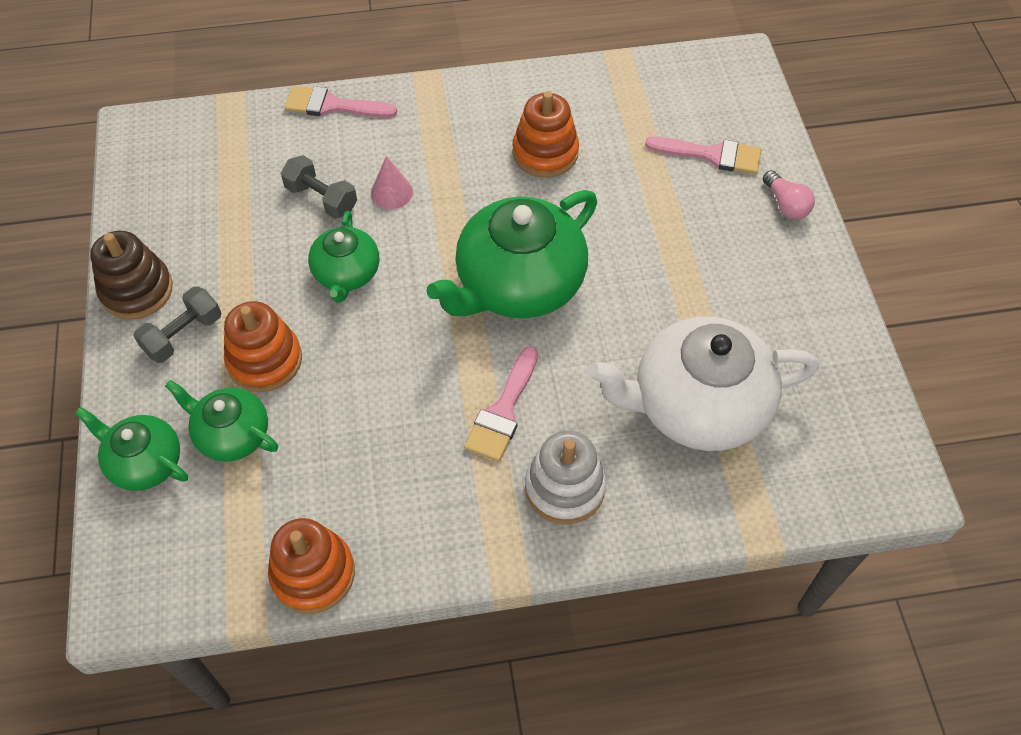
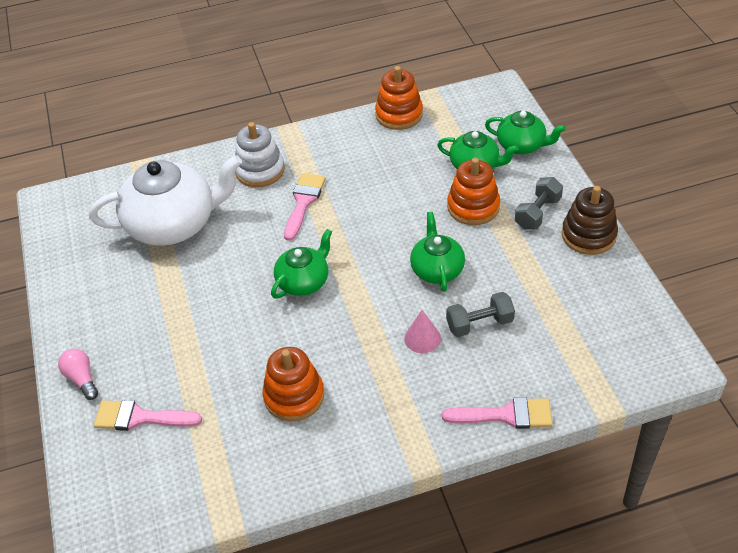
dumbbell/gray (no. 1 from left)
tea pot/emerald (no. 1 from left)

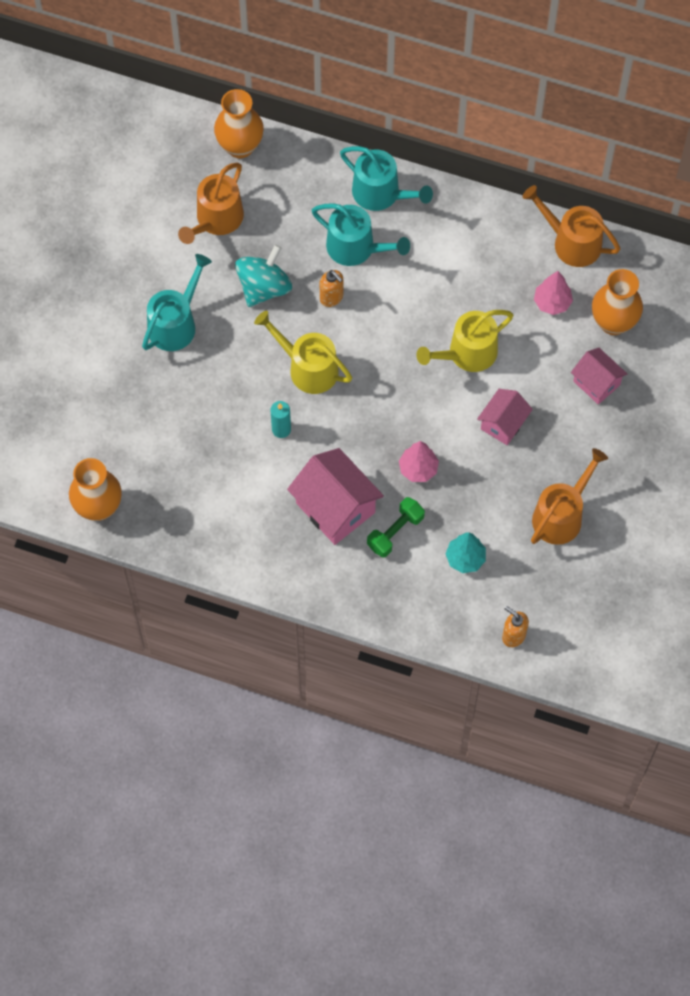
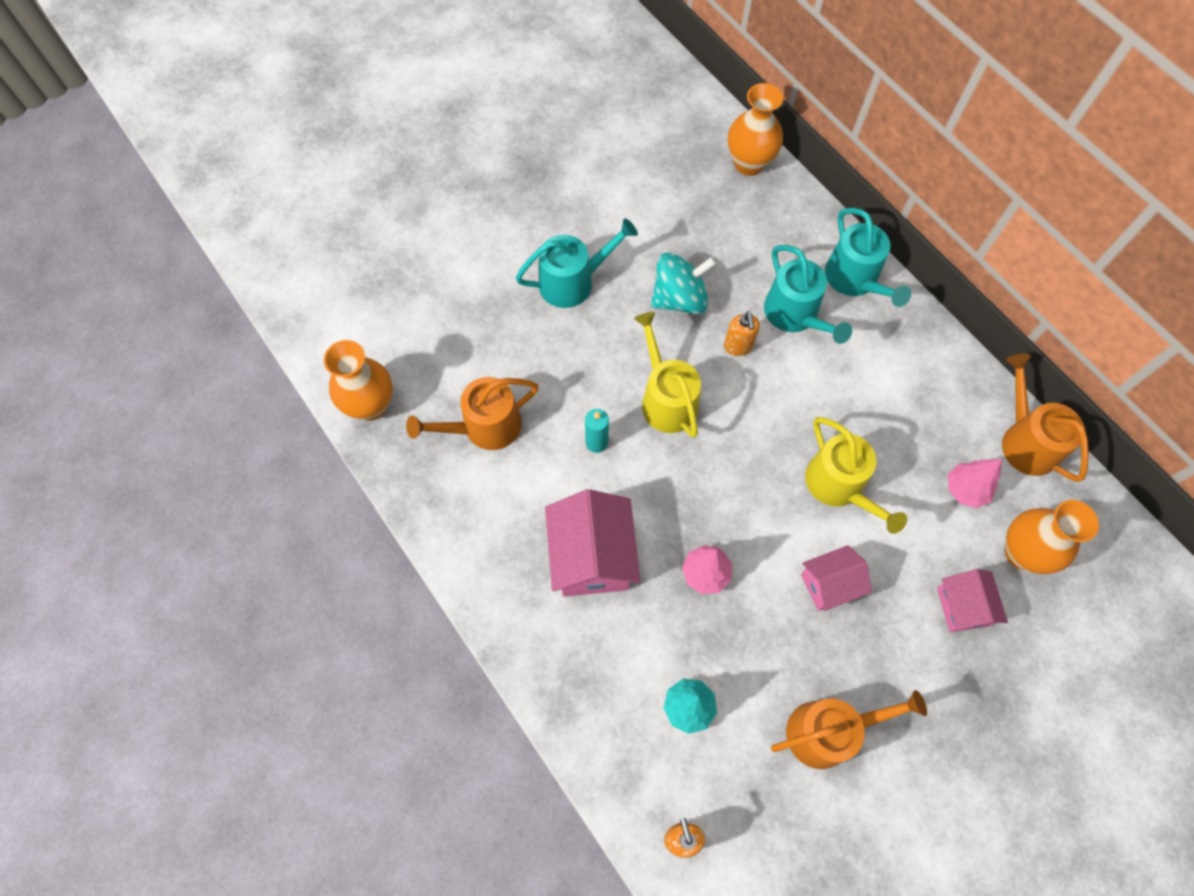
watering can/orange-coloured (no. 1 from left)
watering can/bright yellow (no. 2 from left)
dumbbell/emerald

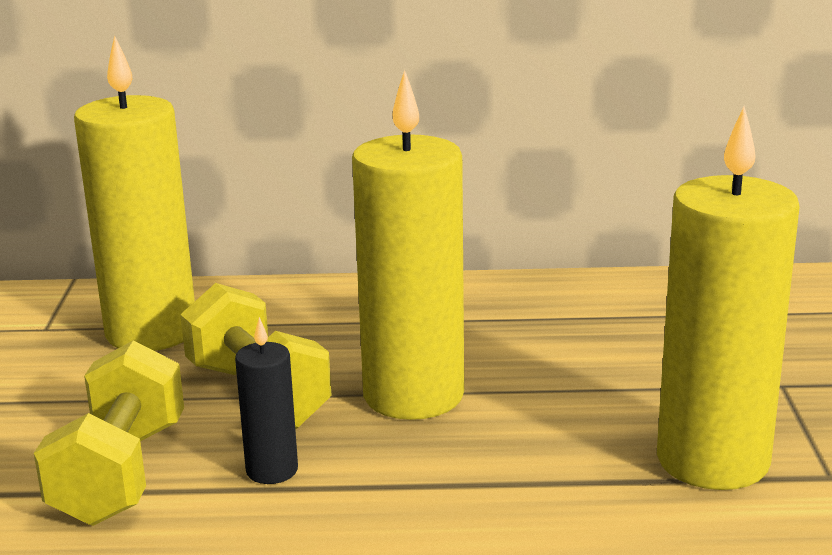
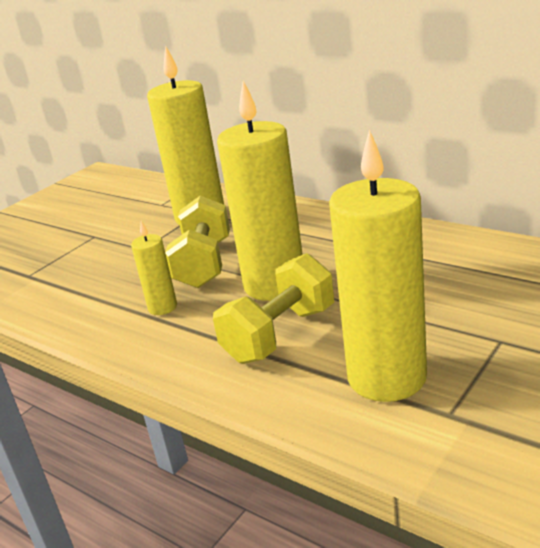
pillar candle/bright yellow (no. 1 from left)
dumbbell/bright yellow (no. 2 from left)

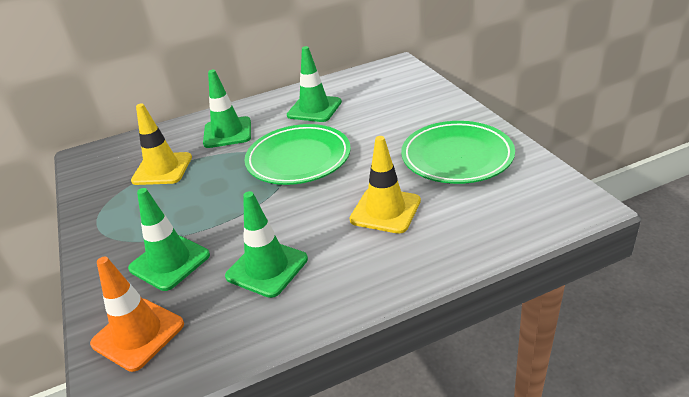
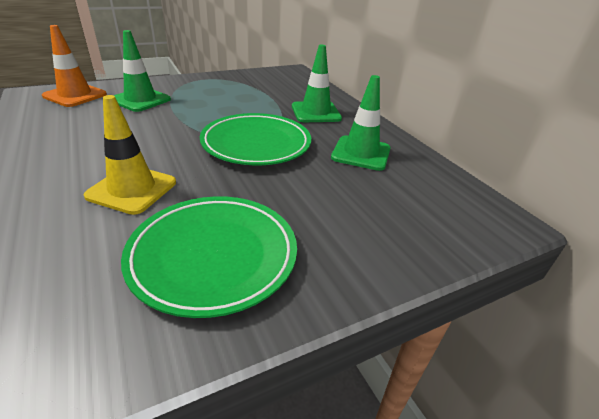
traffic cone/bright yellow (no. 1 from left in the first image)
traffic cone/emerald (no. 3 from left in the first image)

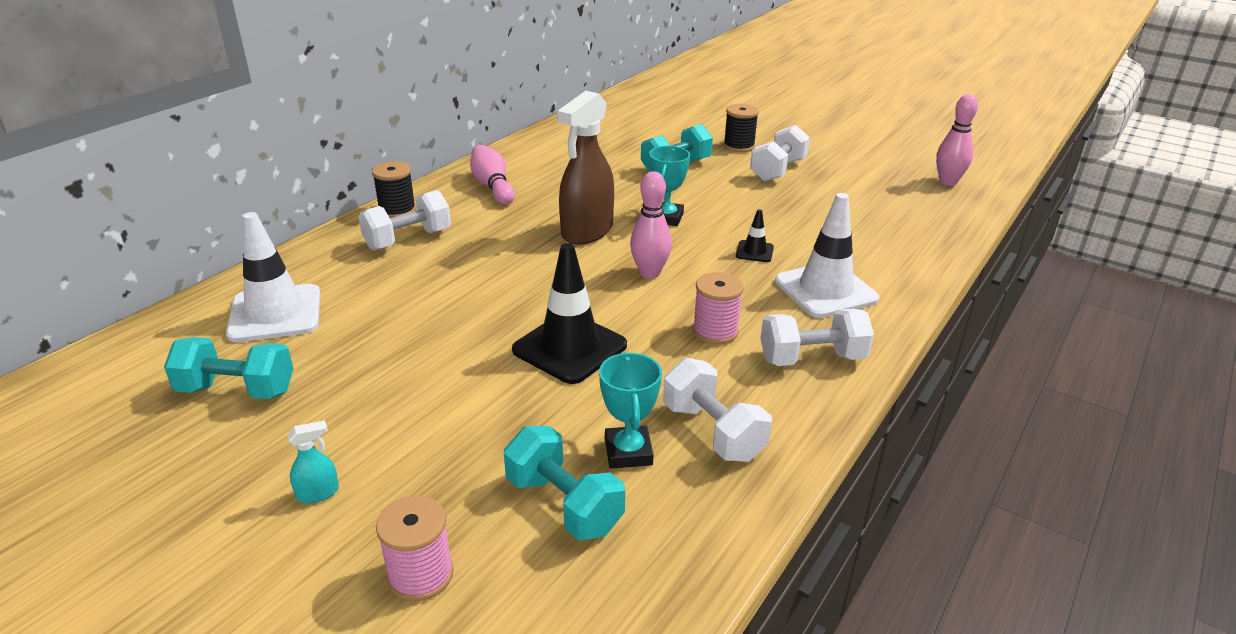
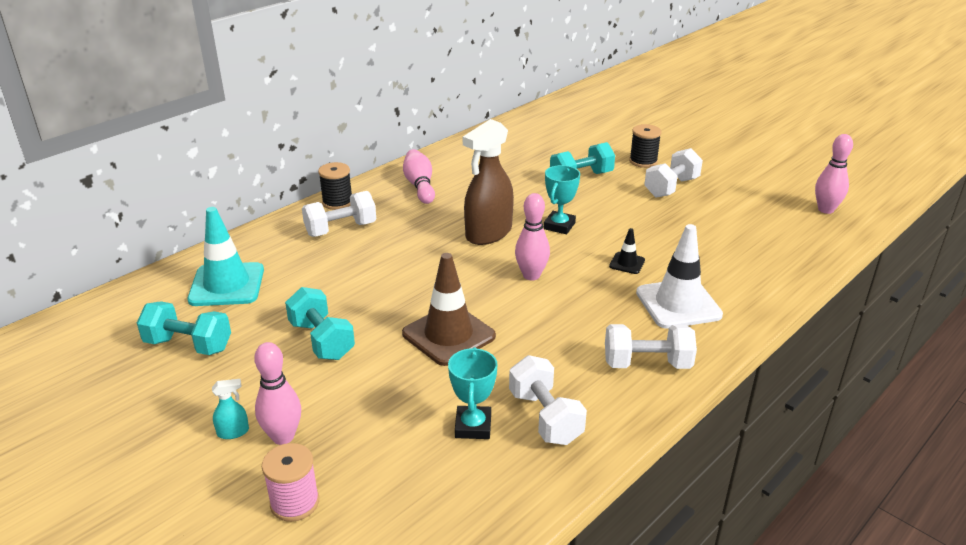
traffic cone/aqua
traffic cone/dark brown
spool/pink (no. 2 from left in the first image)
dumbbell/aqua (no. 2 from left)
skittle/pink (no. 1 from left)

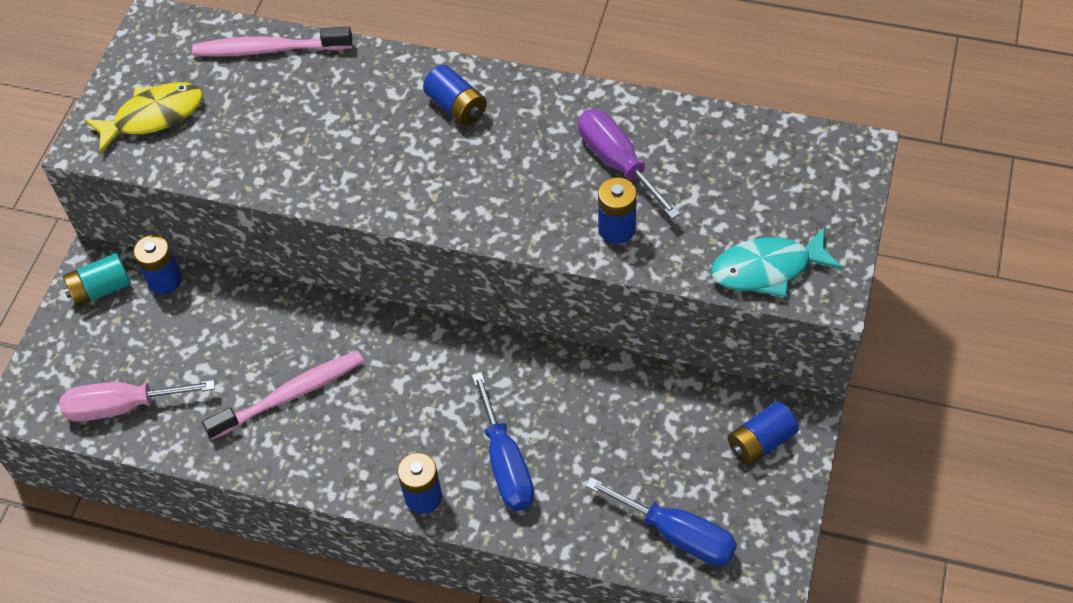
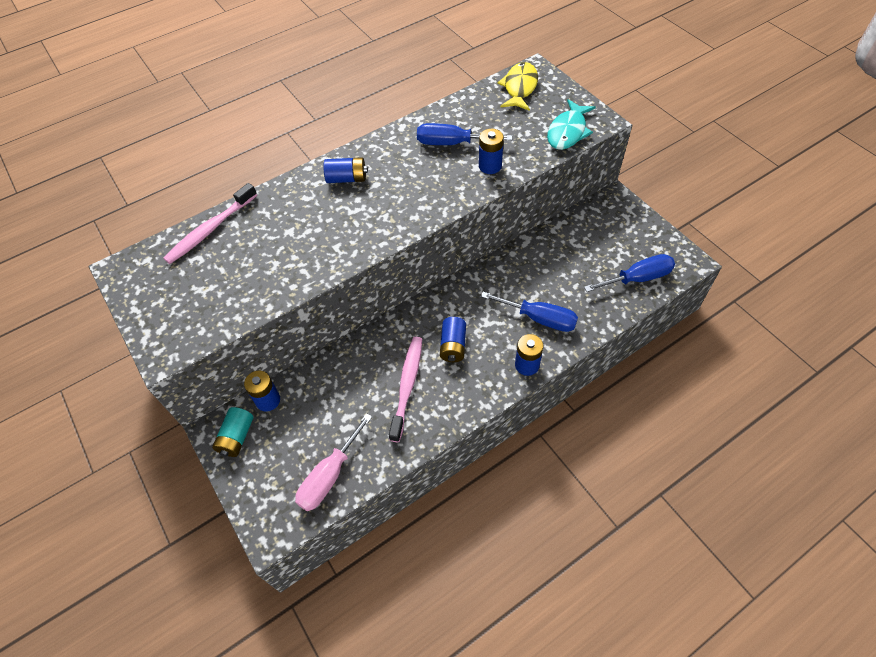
toy fish/bright yellow
screwdriver/blue (no. 1 from left)
battery/blue (no. 3 from left)

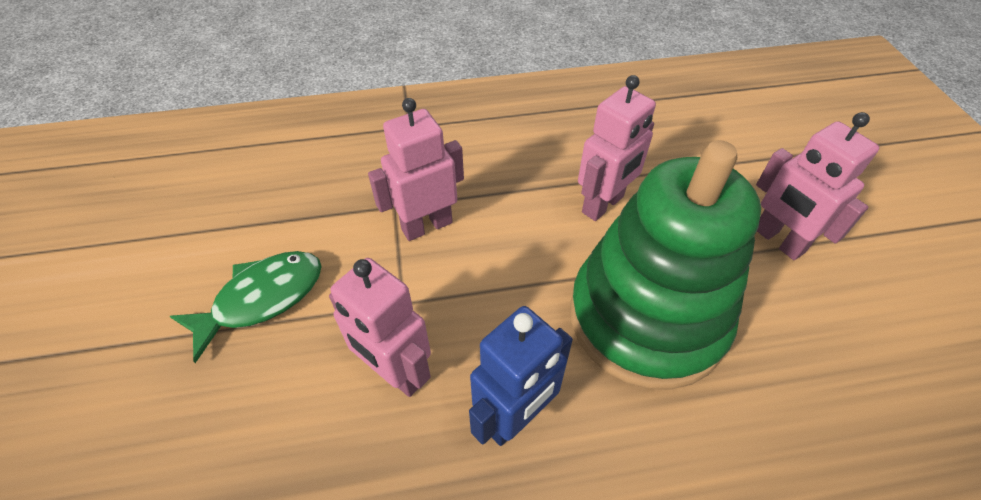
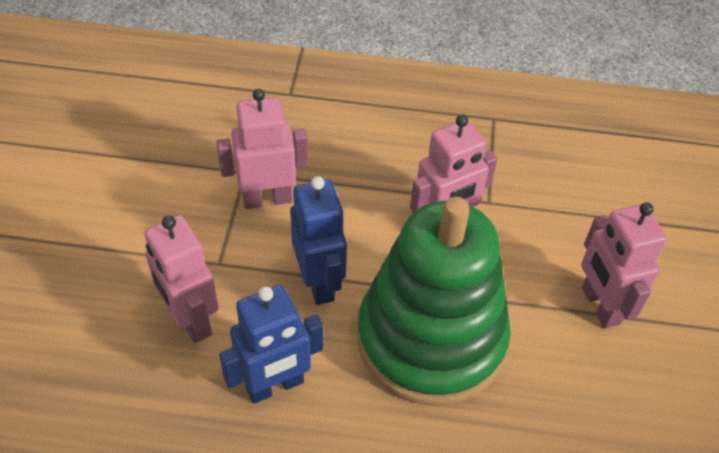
toy fish/emerald
toy robot/blue (no. 2 from left)

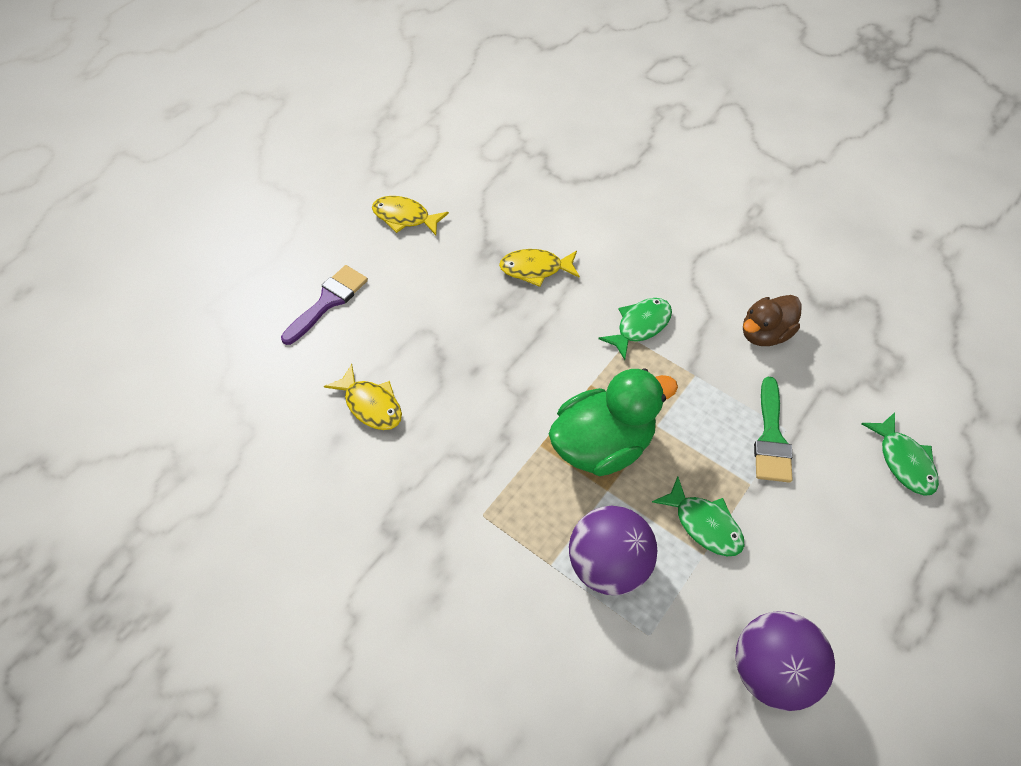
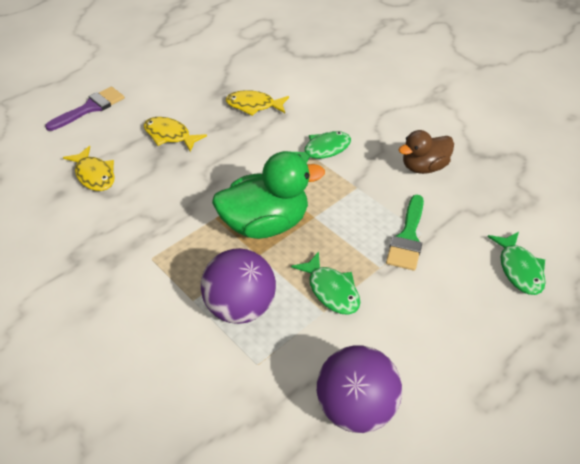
toy fish/bright yellow (no. 2 from left)

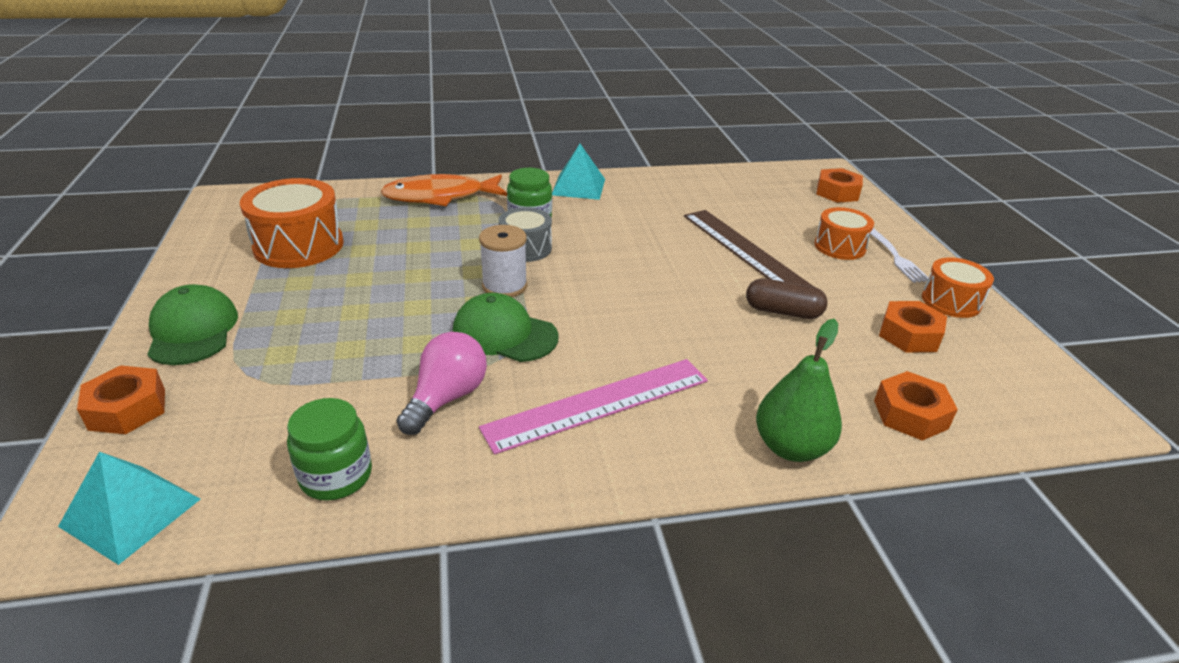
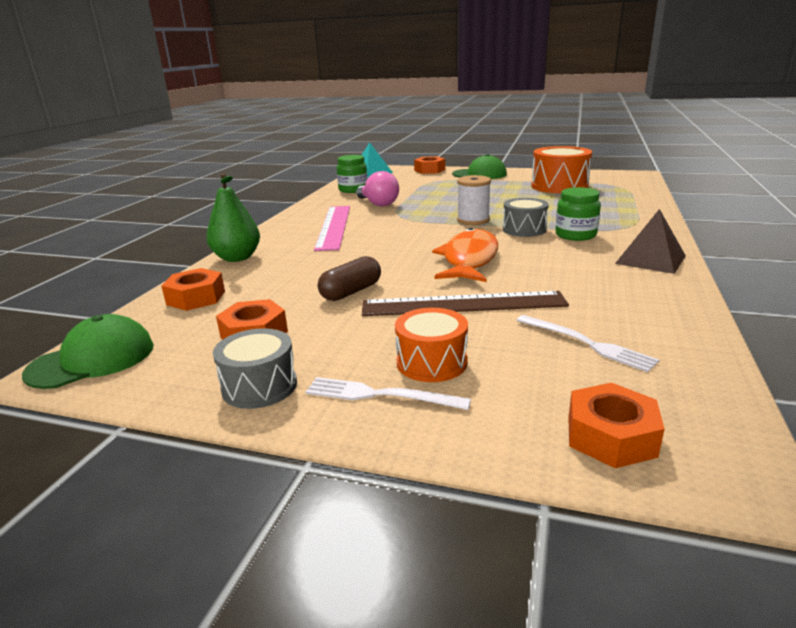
pyramid shape/dark brown
toy fish/orange-coloured
snare drum/gray (no. 1 from left)
baseball cap/emerald (no. 1 from left)
fork/pure white (no. 2 from left)

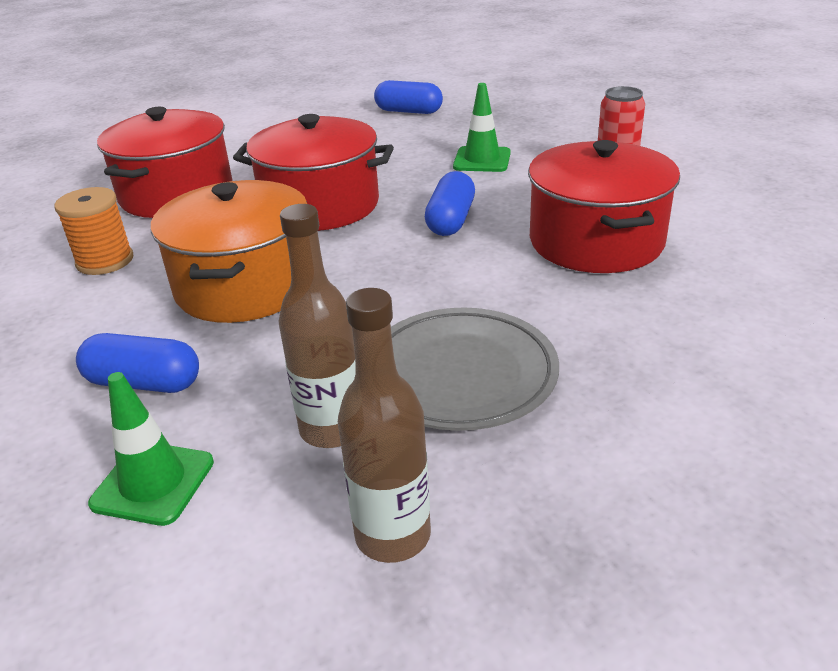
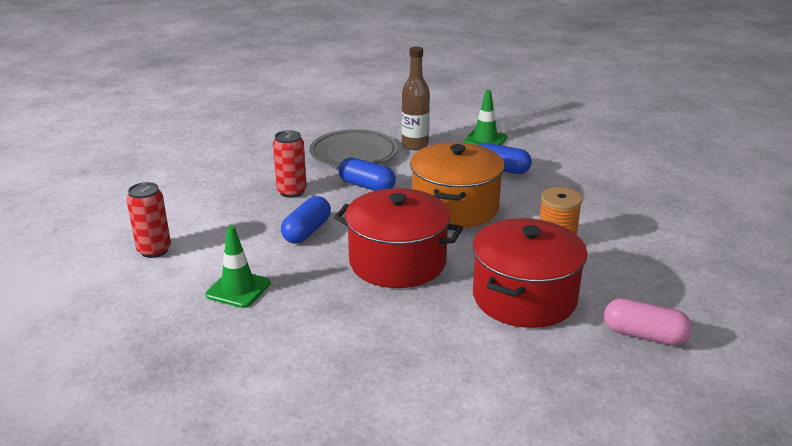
pill shape/blue (no. 2 from left)
stockpot/scarlet (no. 3 from left in the first image)
drink bottle/dark brown (no. 2 from left in the first image)
soda can/scarlet (no. 2 from left)
pill shape/pink

